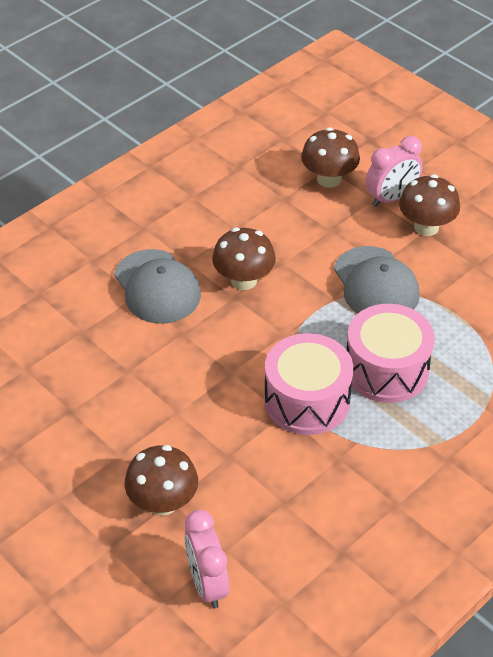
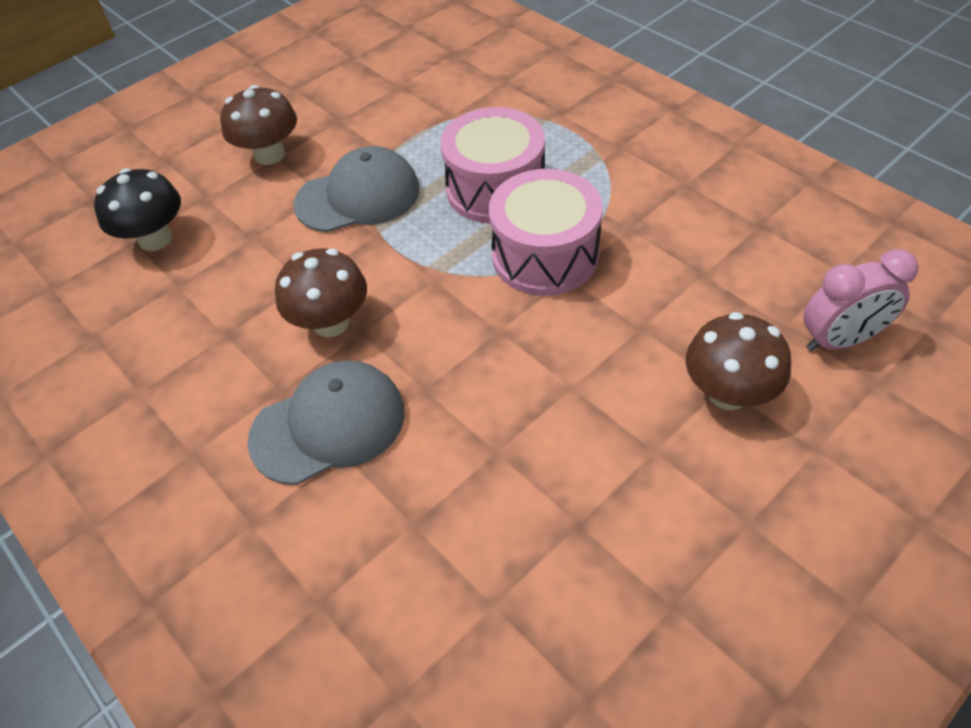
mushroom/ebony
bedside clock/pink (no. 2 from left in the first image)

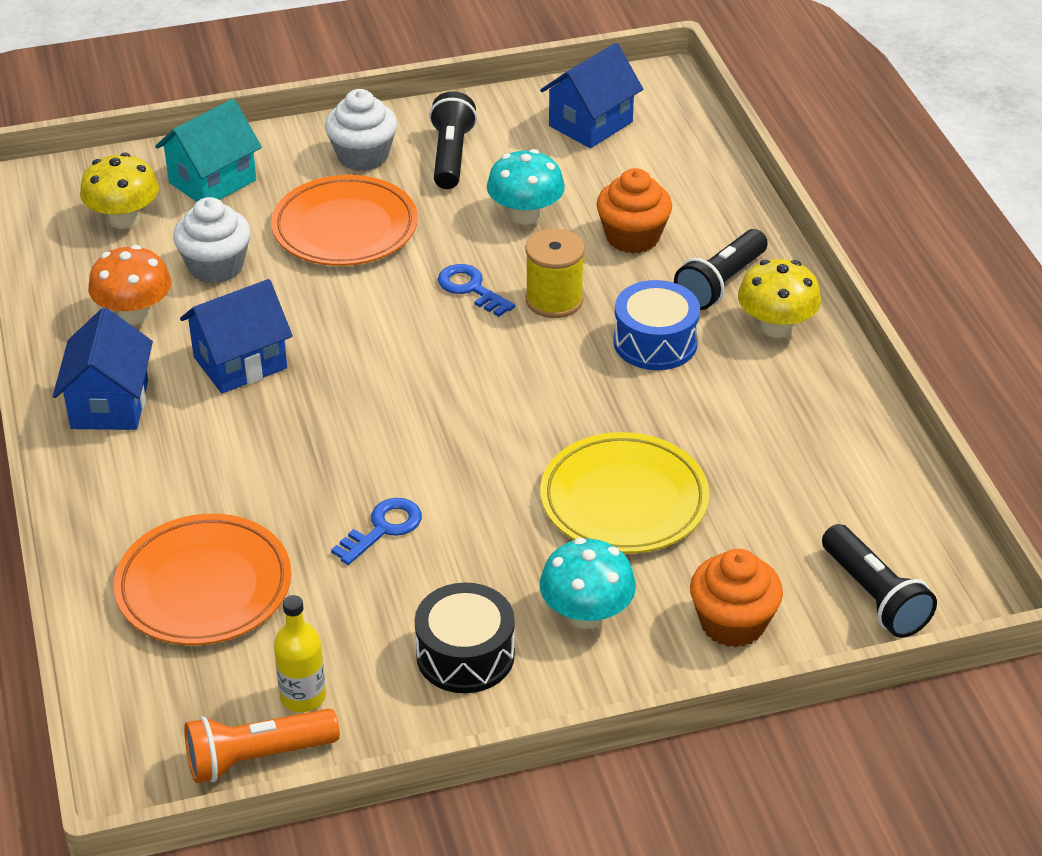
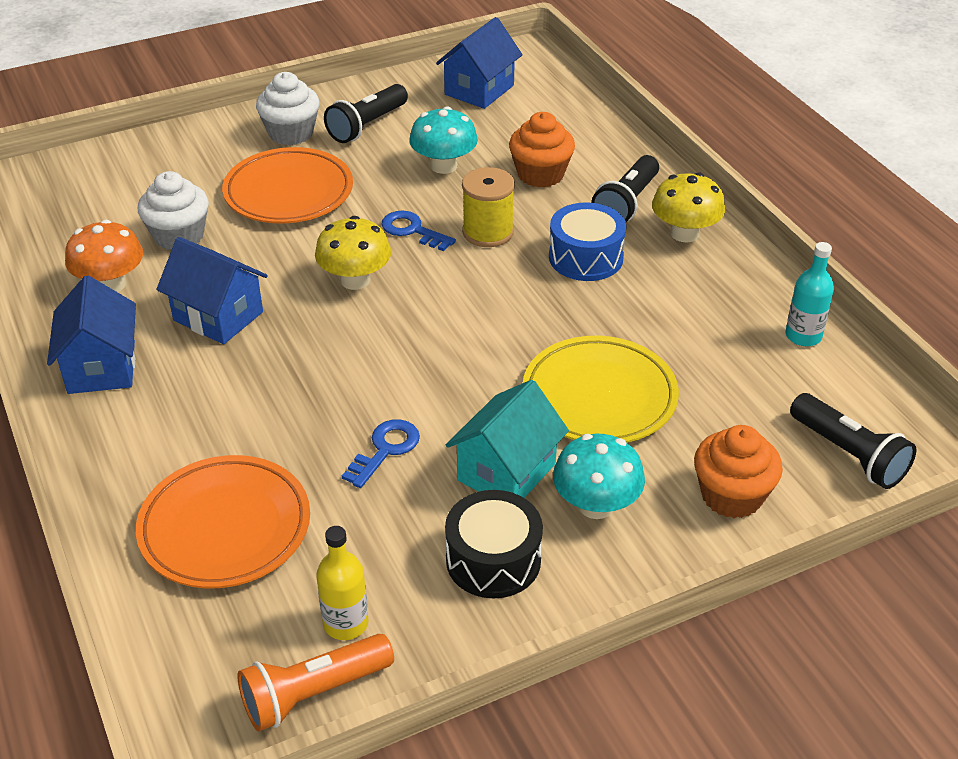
torch/ebony (no. 1 from left)
house/aqua
mushroom/bright yellow (no. 1 from left)
house/blue (no. 2 from left)
drink bottle/aqua

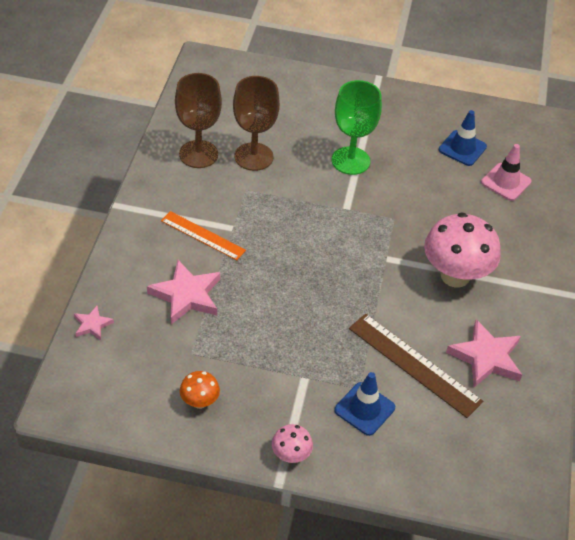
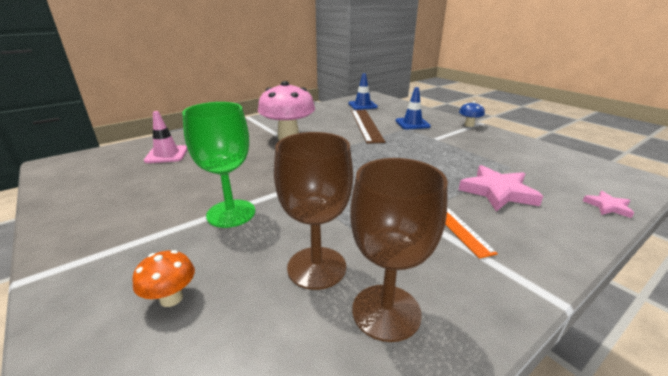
traffic cone/blue (no. 1 from left)
star shape/pink (no. 3 from left in the first image)
mushroom/orange-coloured
mushroom/blue

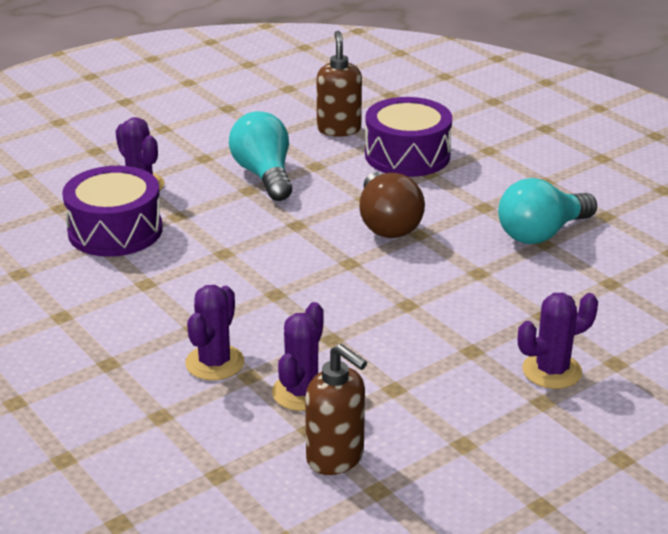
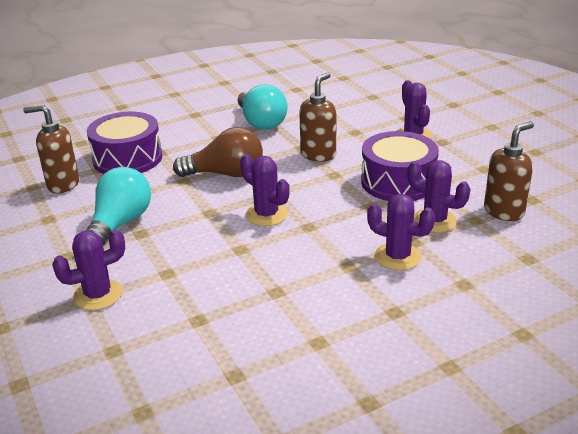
lightbulb/aqua (no. 1 from left)
snare drum/royal purple (no. 2 from left)
soap dispenser/dark brown (no. 2 from left)
cactus/royal purple (no. 2 from left)

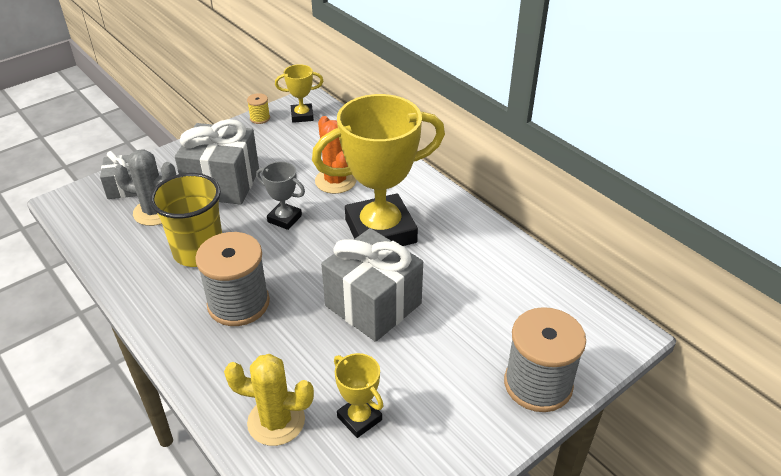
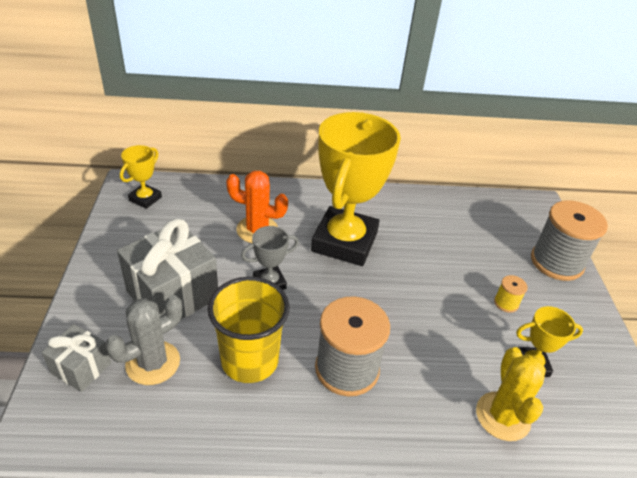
spool/bright yellow
wrapped gift/gray (no. 3 from left in the first image)
cactus/bright yellow

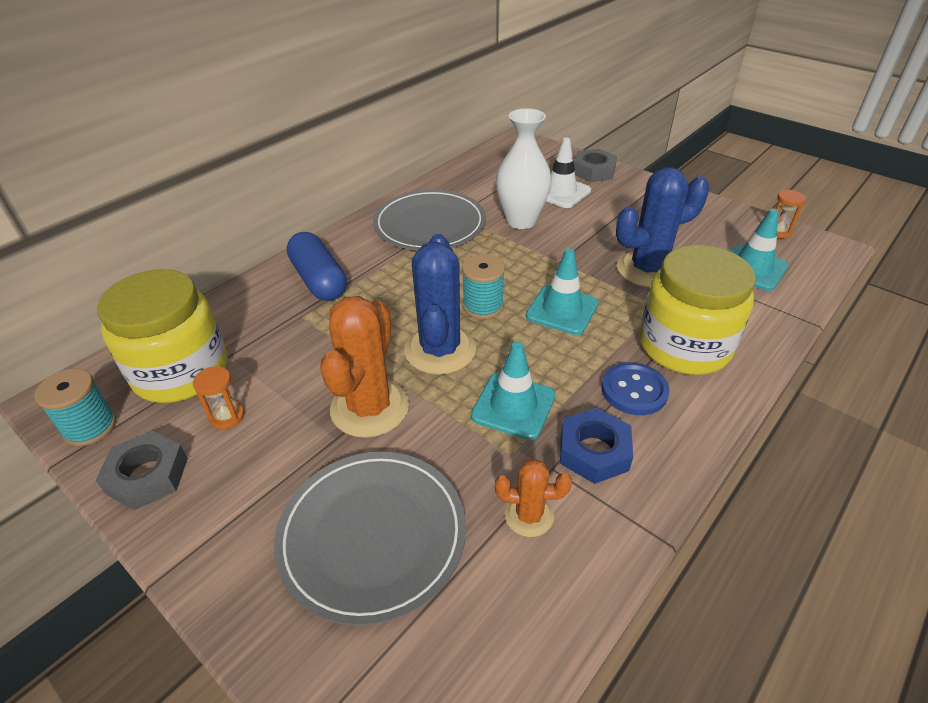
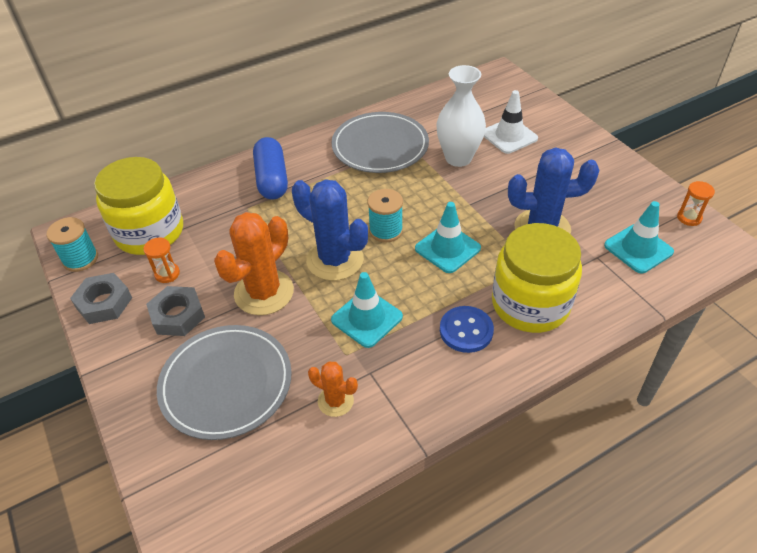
nut/gray (no. 2 from left)
cactus/blue (no. 1 from left)
nut/blue

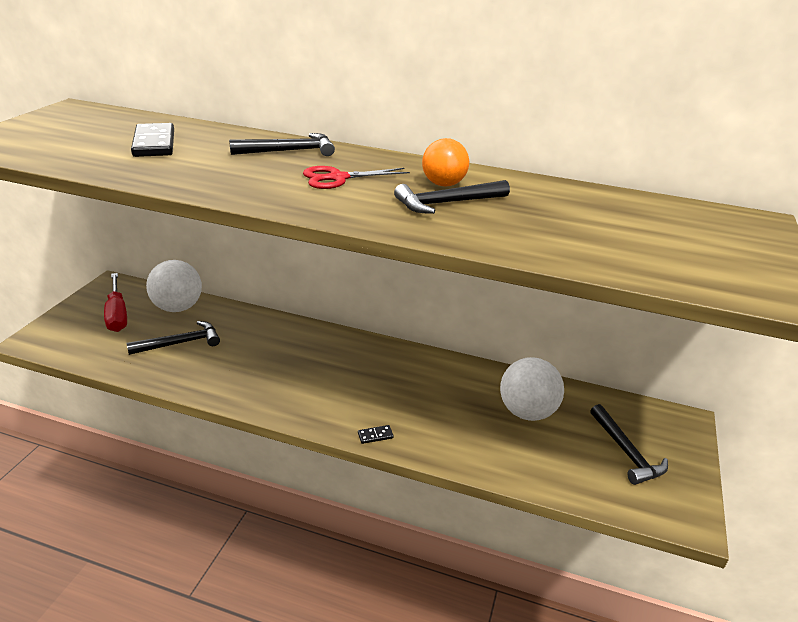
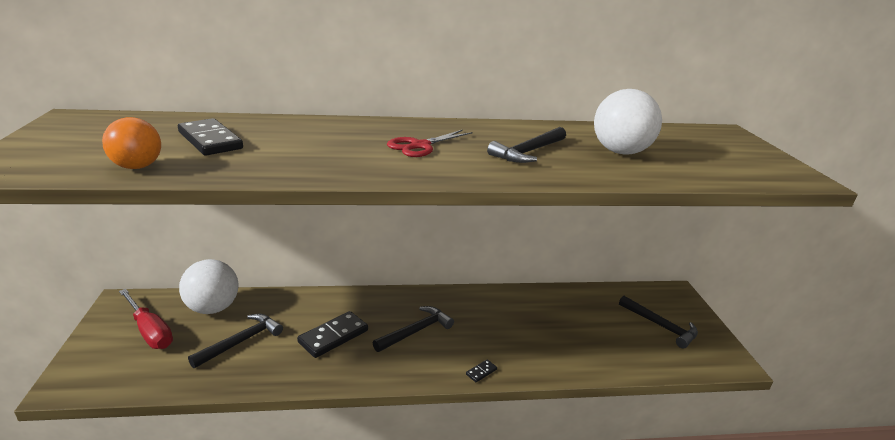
hammer/ebony (no. 2 from left)
sphere/orange-coloured
sphere/pure white (no. 2 from left)
domino piece/ebony (no. 2 from left)

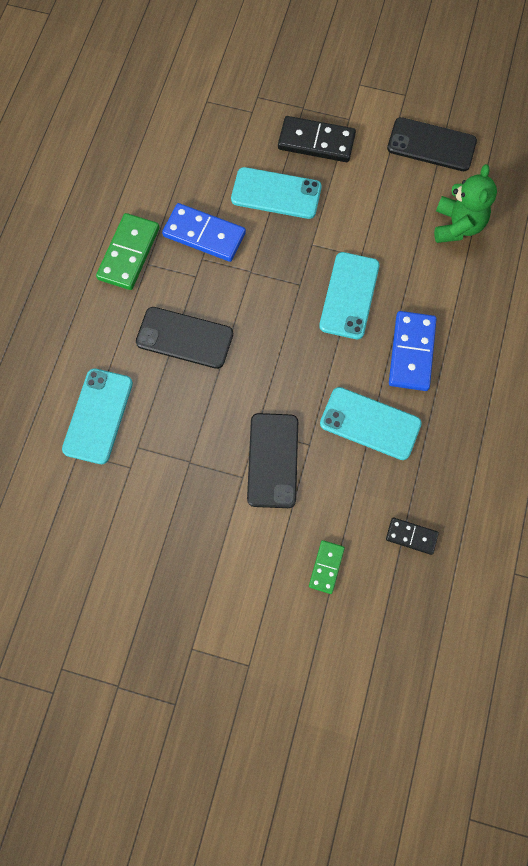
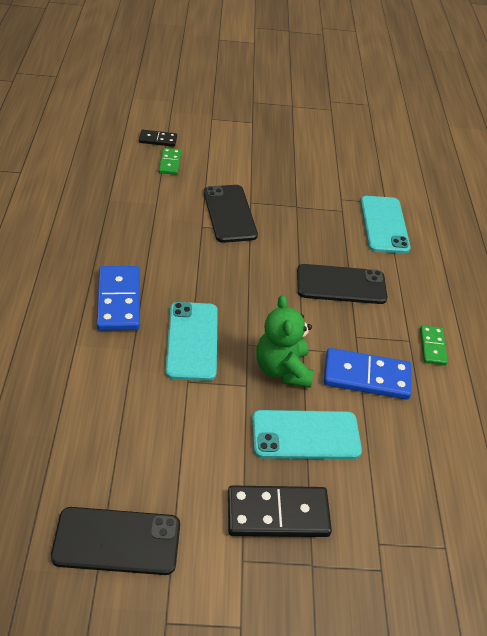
stuffed bear/emerald
domino piece/emerald (no. 2 from left)
mobile phone/aqua (no. 4 from left in the first image)
domino piece/ebony (no. 1 from left)

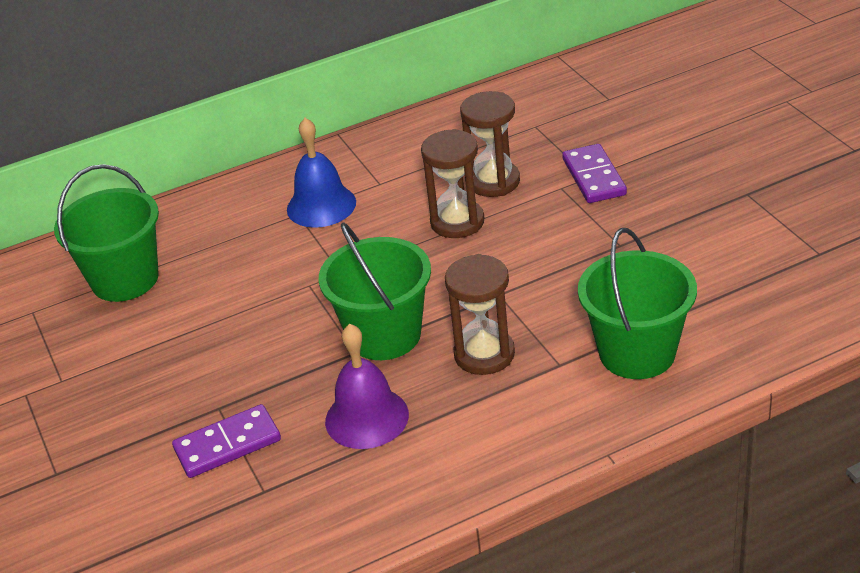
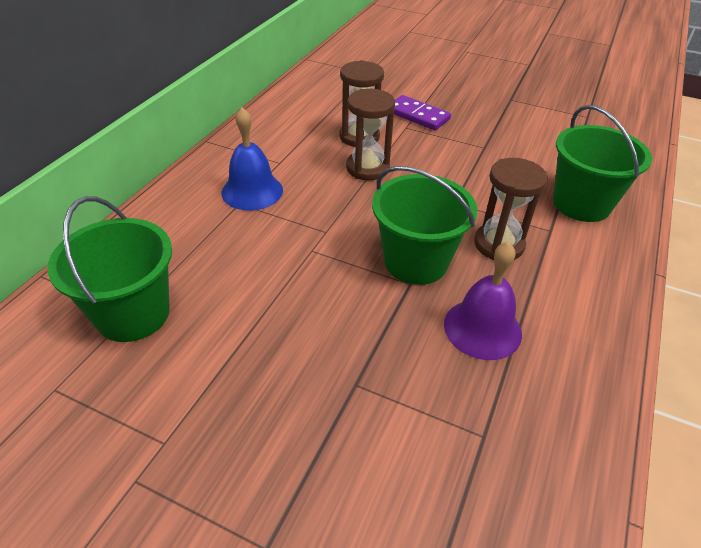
domino piece/royal purple (no. 1 from left in the first image)

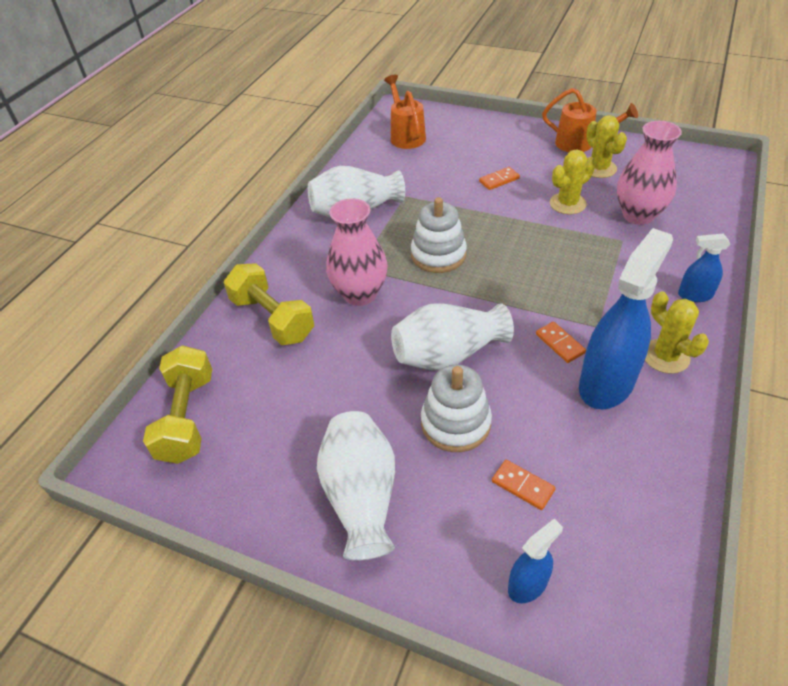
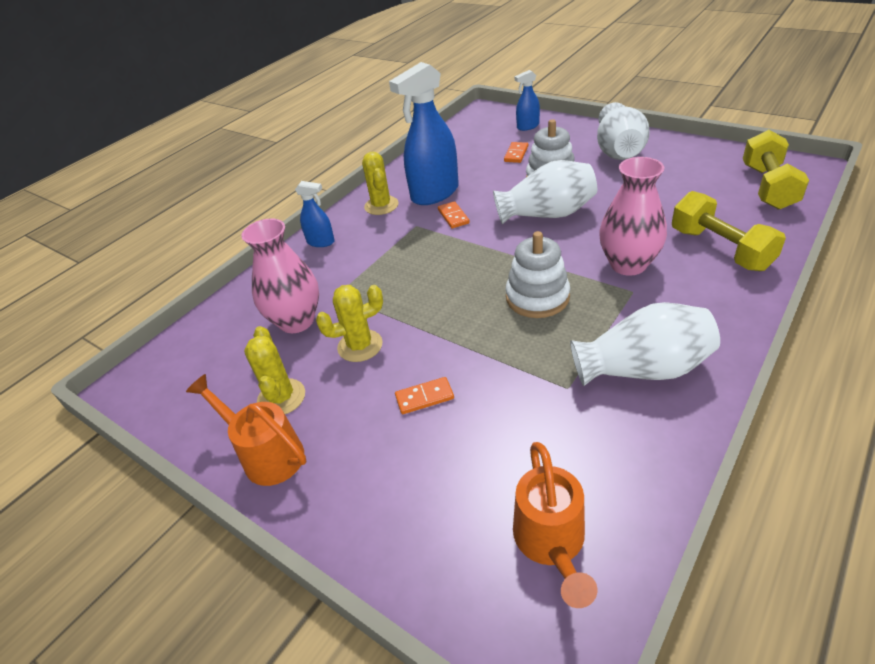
domino piece/orange-coloured (no. 3 from left)

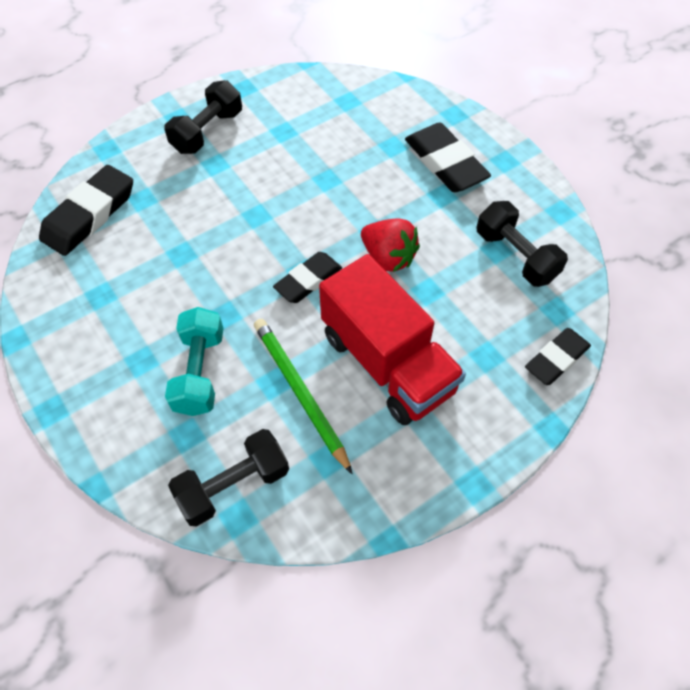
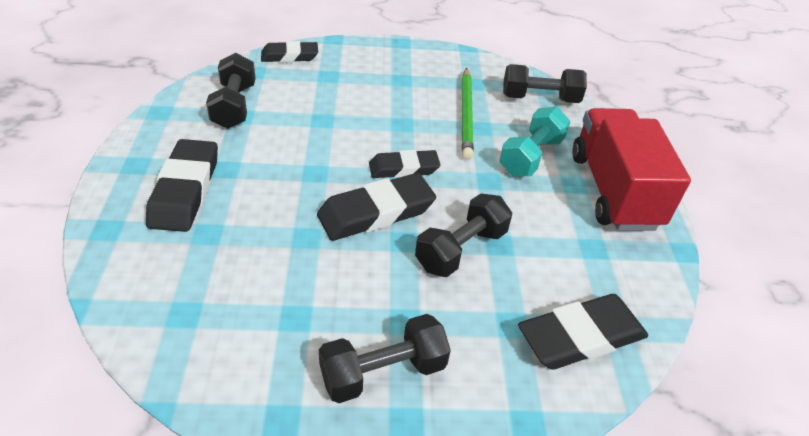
berry/scarlet
lorry/scarlet
gum eraser/ebony (no. 3 from left)
dumbbell/ebony (no. 3 from left)

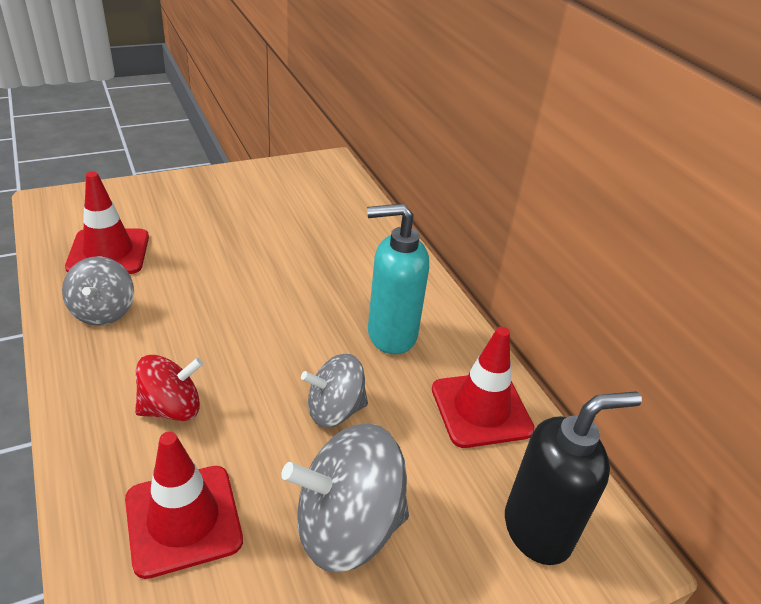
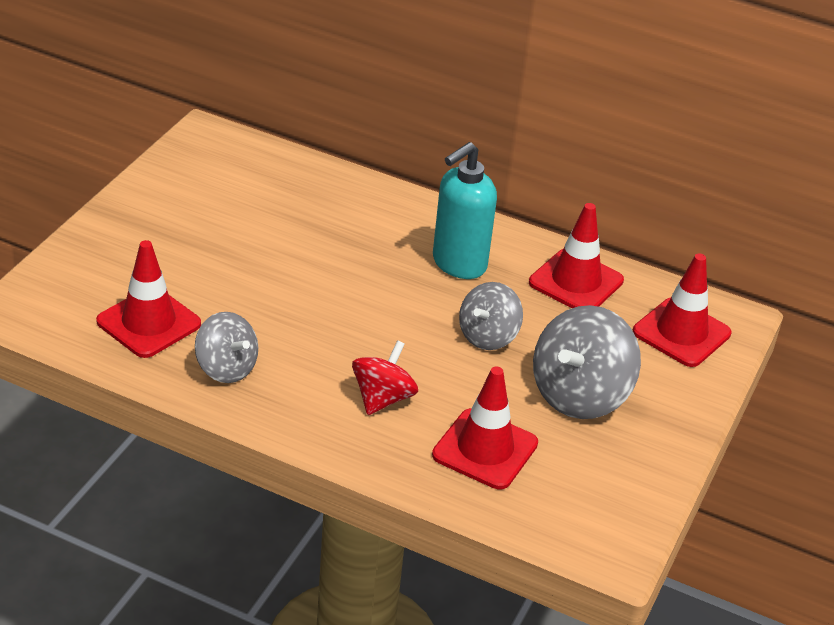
traffic cone/scarlet (no. 4 from left)

